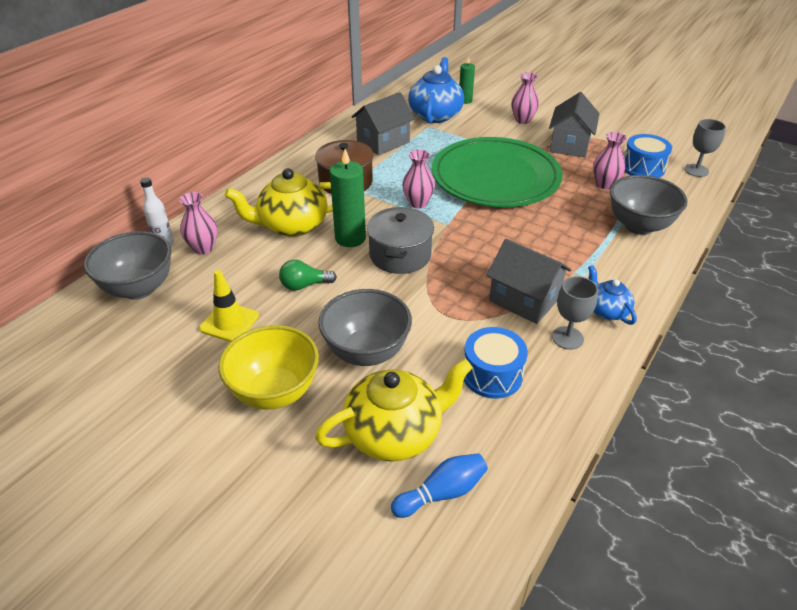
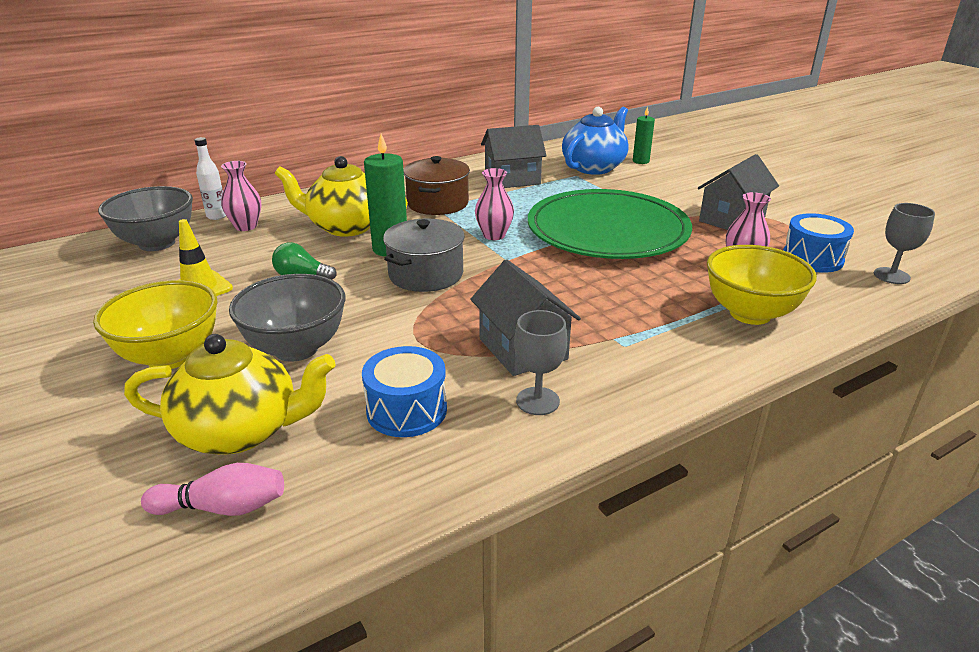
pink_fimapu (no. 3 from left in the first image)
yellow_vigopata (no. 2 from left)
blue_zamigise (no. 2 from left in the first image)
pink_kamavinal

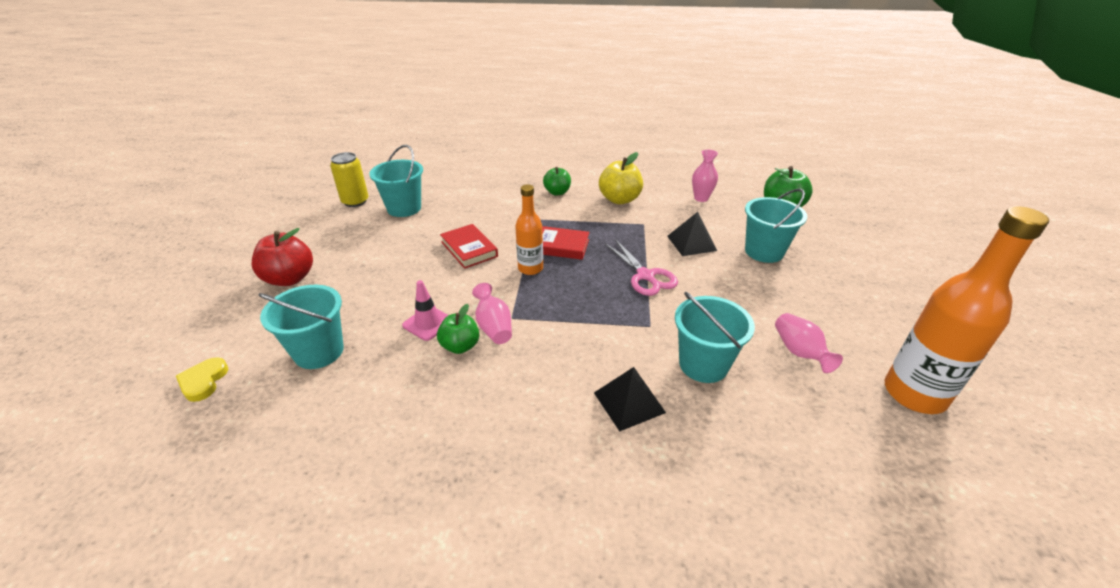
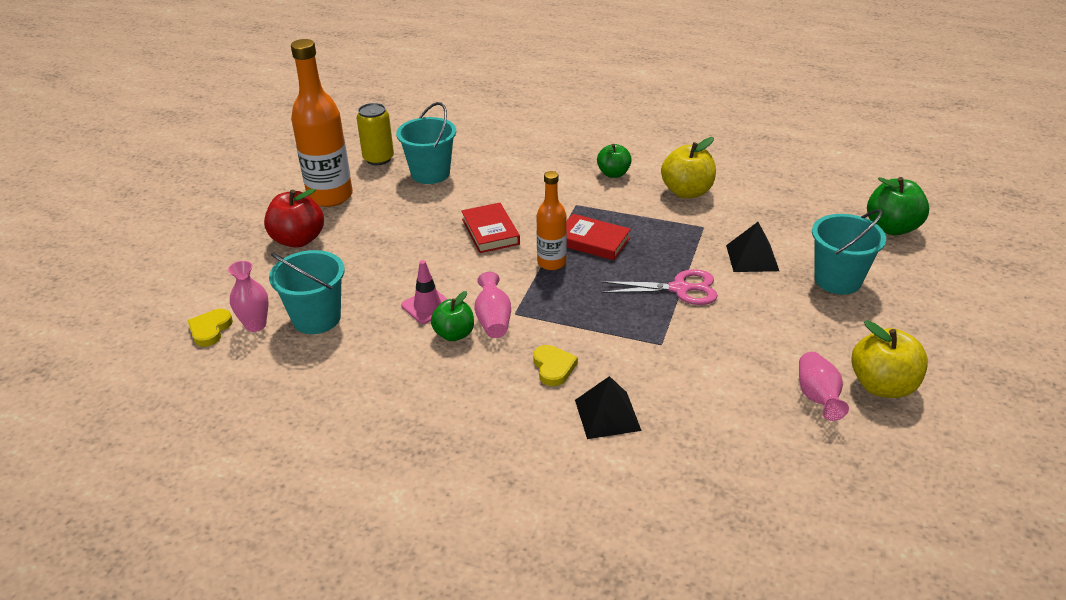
pink_fimapu (no. 1 from left)
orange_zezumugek (no. 1 from left)
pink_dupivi
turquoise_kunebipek (no. 3 from left in the first image)
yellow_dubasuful (no. 2 from left)
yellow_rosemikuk (no. 2 from left)

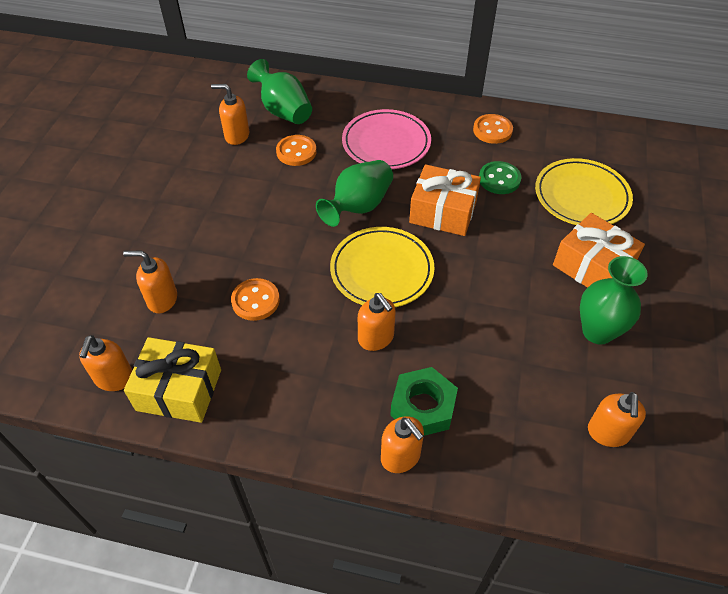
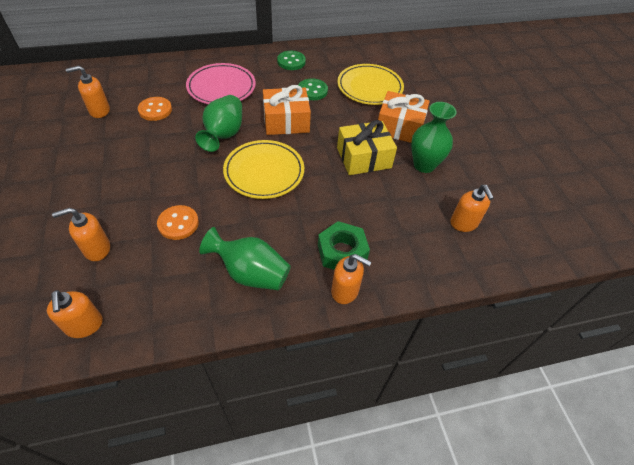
green_fimapu (no. 2 from left)
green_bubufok (no. 1 from left)
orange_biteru (no. 4 from left in the first image)
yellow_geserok

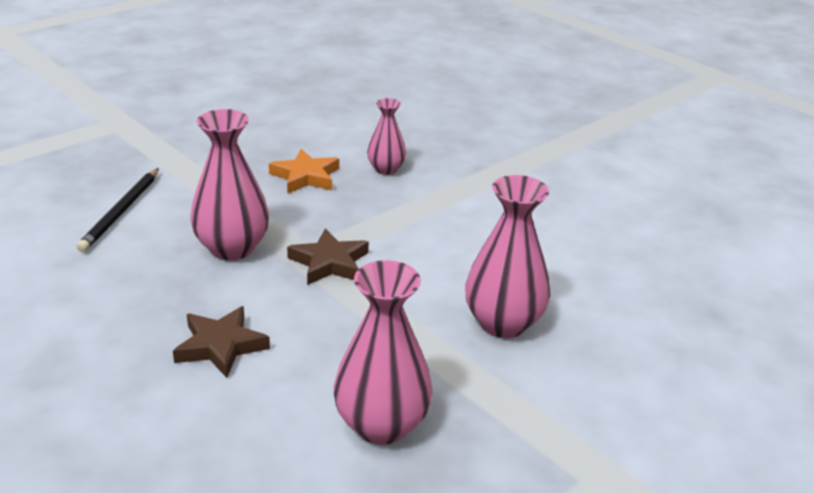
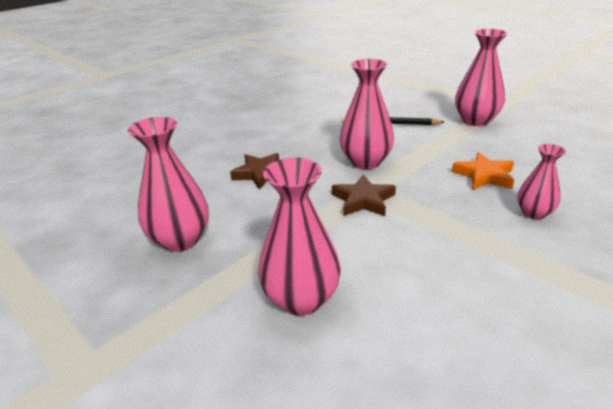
pink_fimapu (no. 4 from left)

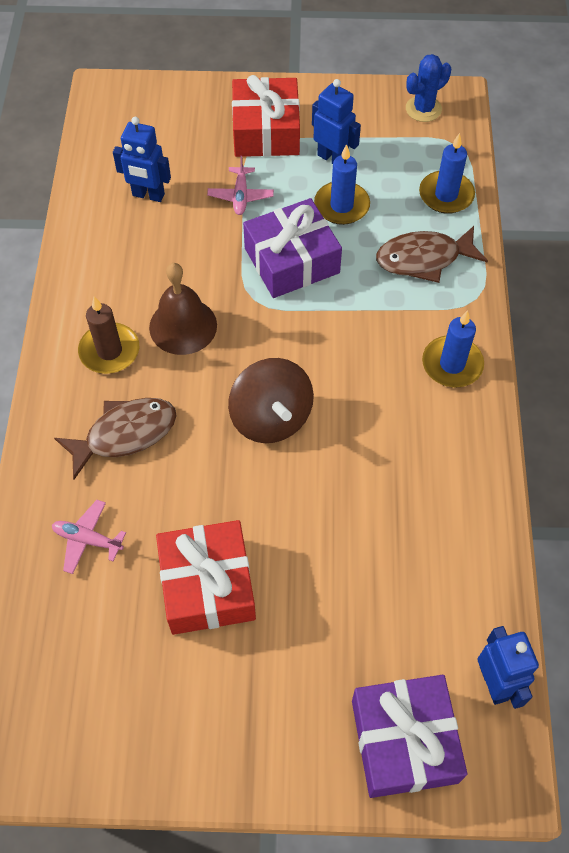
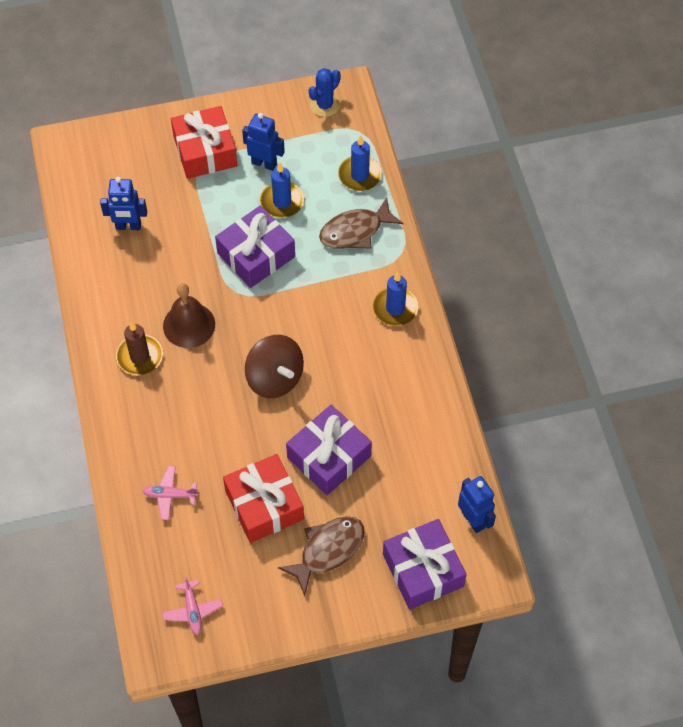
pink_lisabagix (no. 2 from left)
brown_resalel (no. 1 from left)
purple_geserok (no. 2 from left)

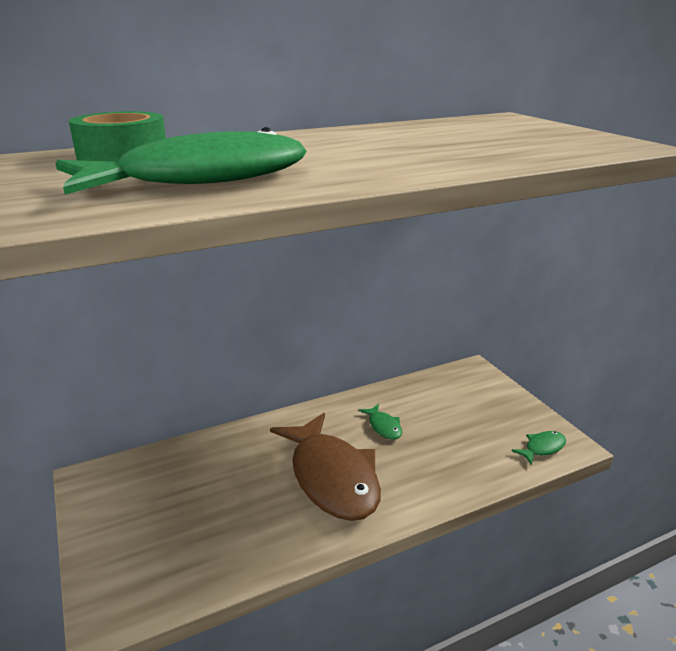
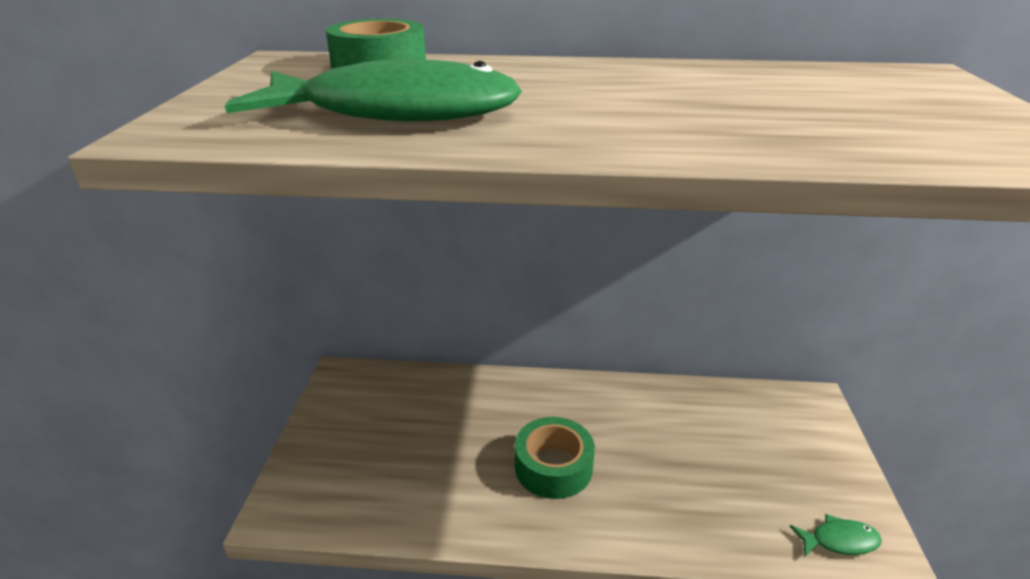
green_resalel (no. 2 from left in the first image)
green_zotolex (no. 2 from left)

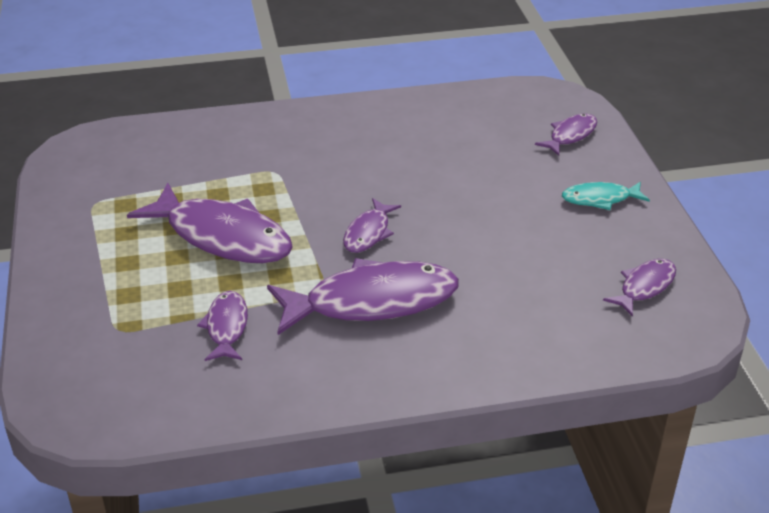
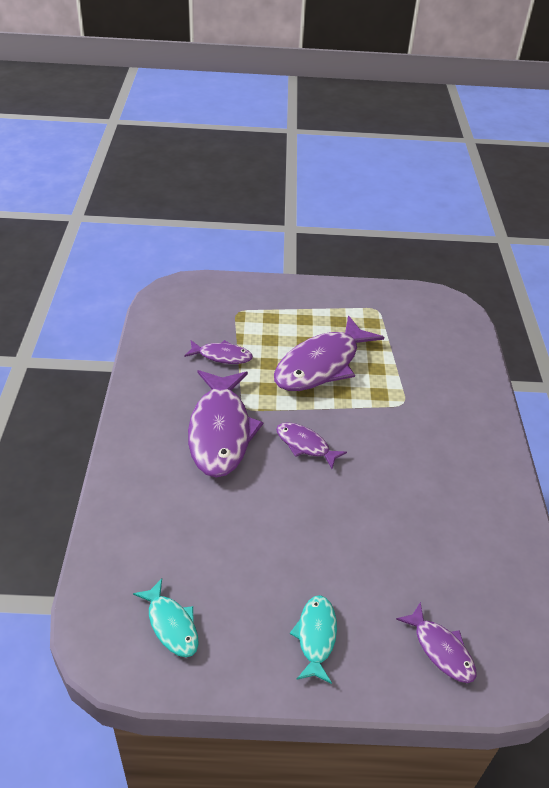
turquoise_resalel (no. 1 from left)

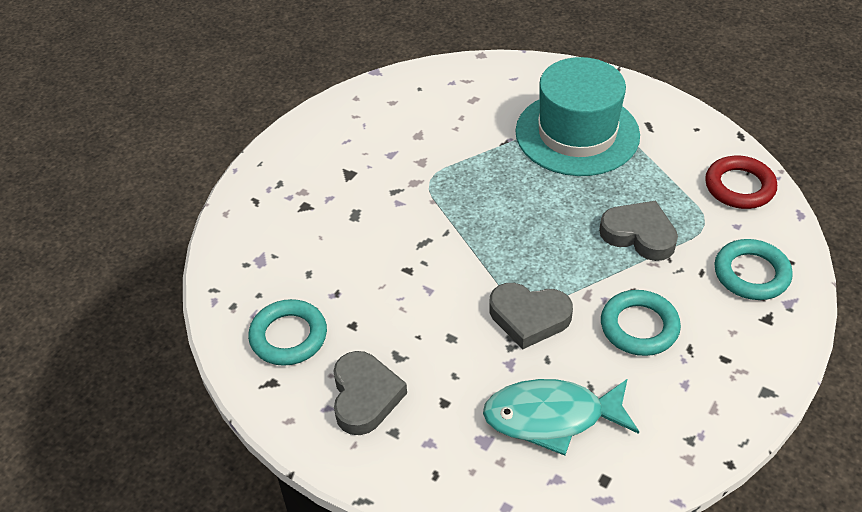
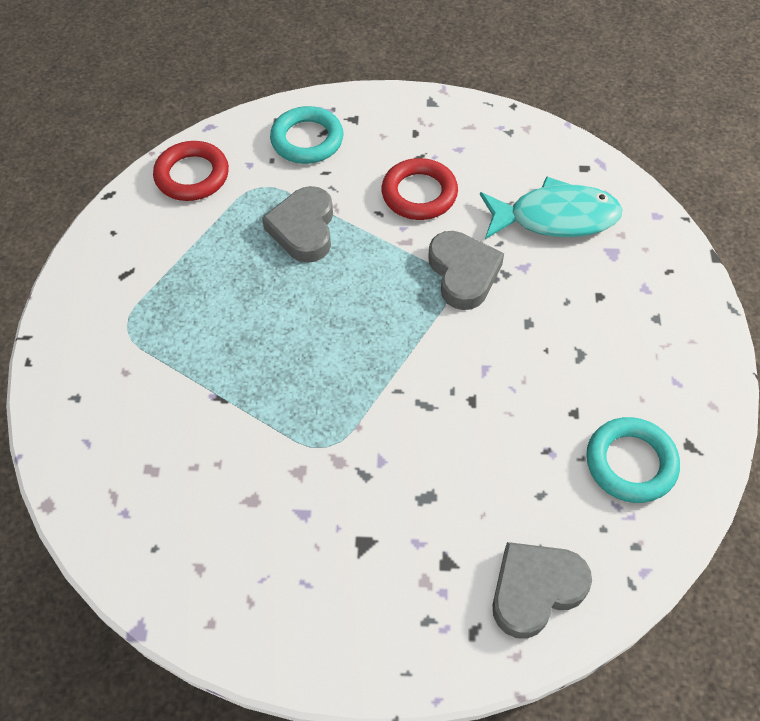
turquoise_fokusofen
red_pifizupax (no. 2 from left)
grey_rosemikuk (no. 3 from left)
turquoise_resalel

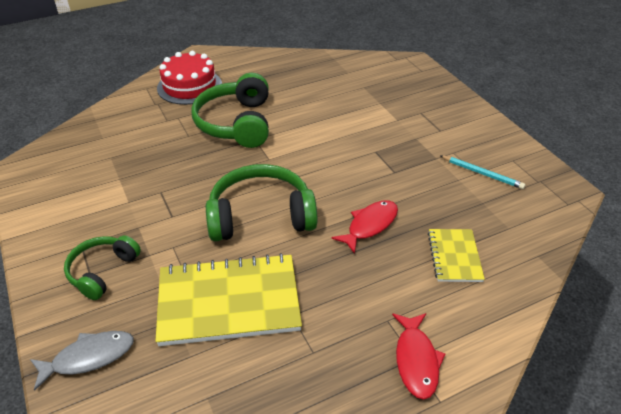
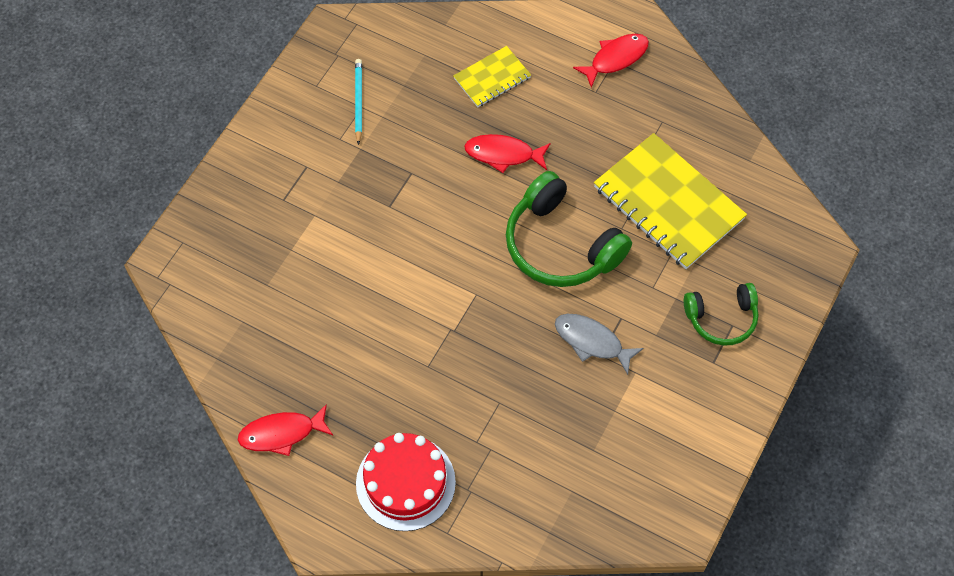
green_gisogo (no. 2 from left in the first image)
grey_resalel
red_resalel (no. 1 from left)

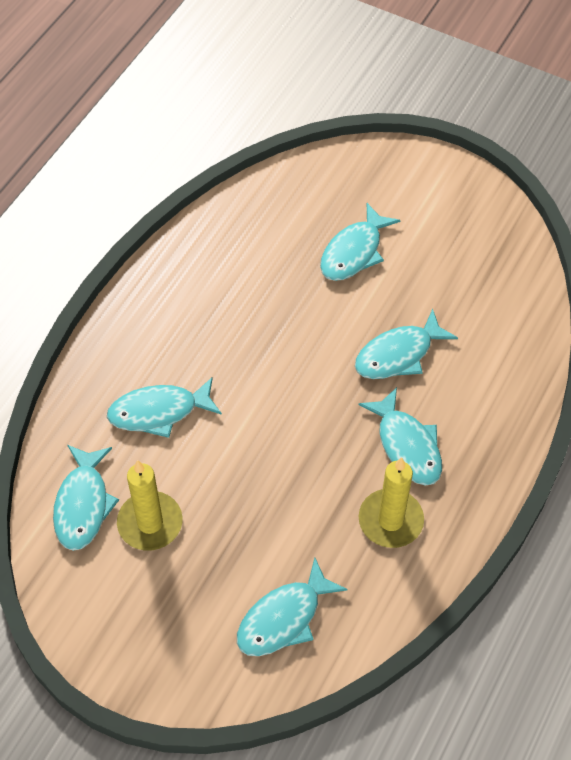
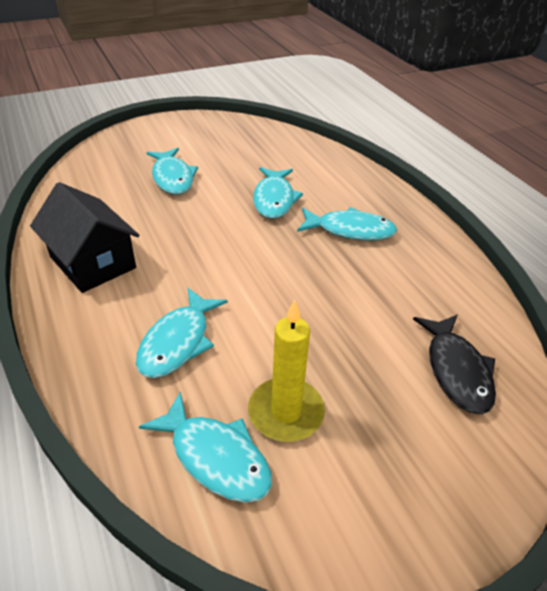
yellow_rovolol (no. 2 from left in the first image)
black_resalel
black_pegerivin

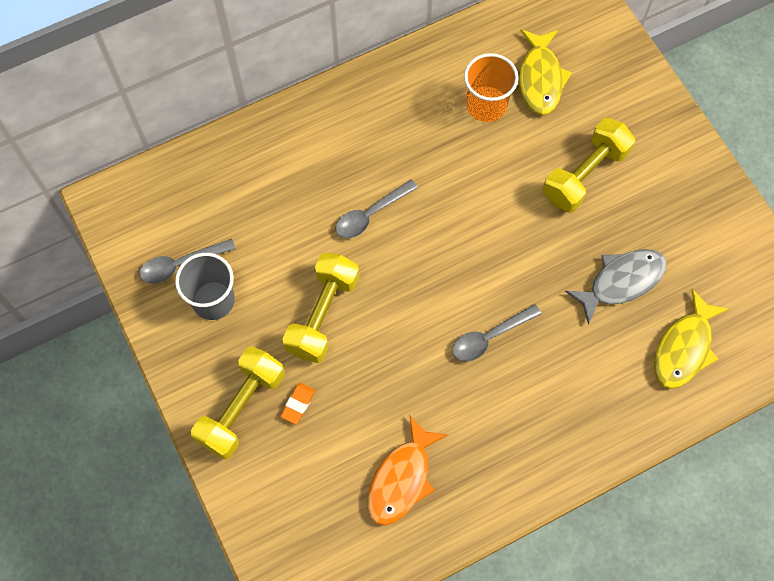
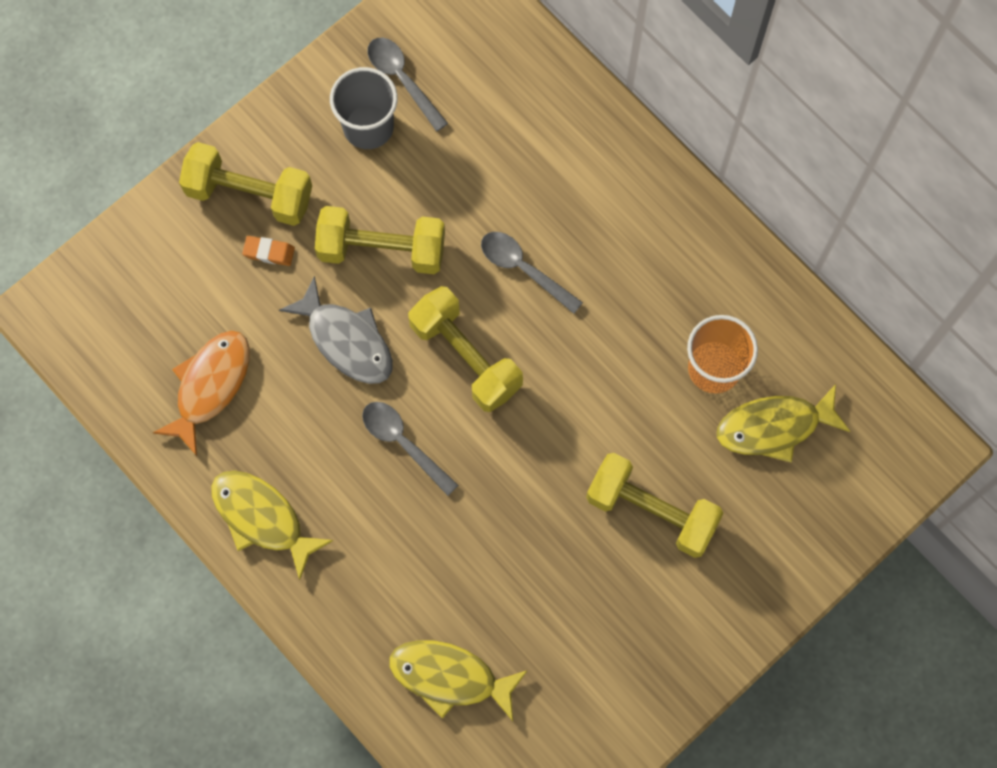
grey_resalel
orange_resalel
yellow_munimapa (no. 3 from left)
yellow_resalel (no. 1 from left)

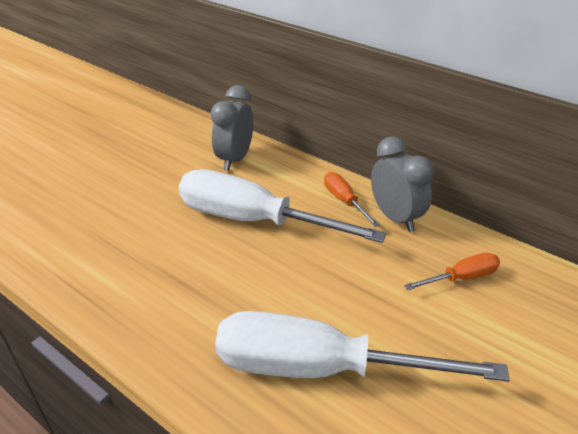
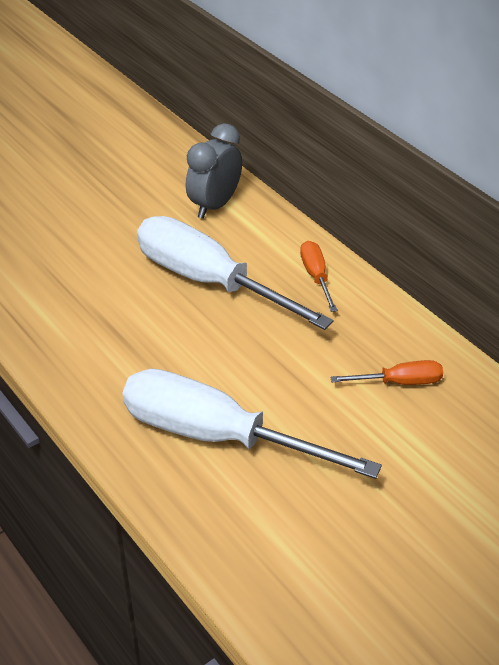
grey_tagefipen (no. 2 from left in the first image)

